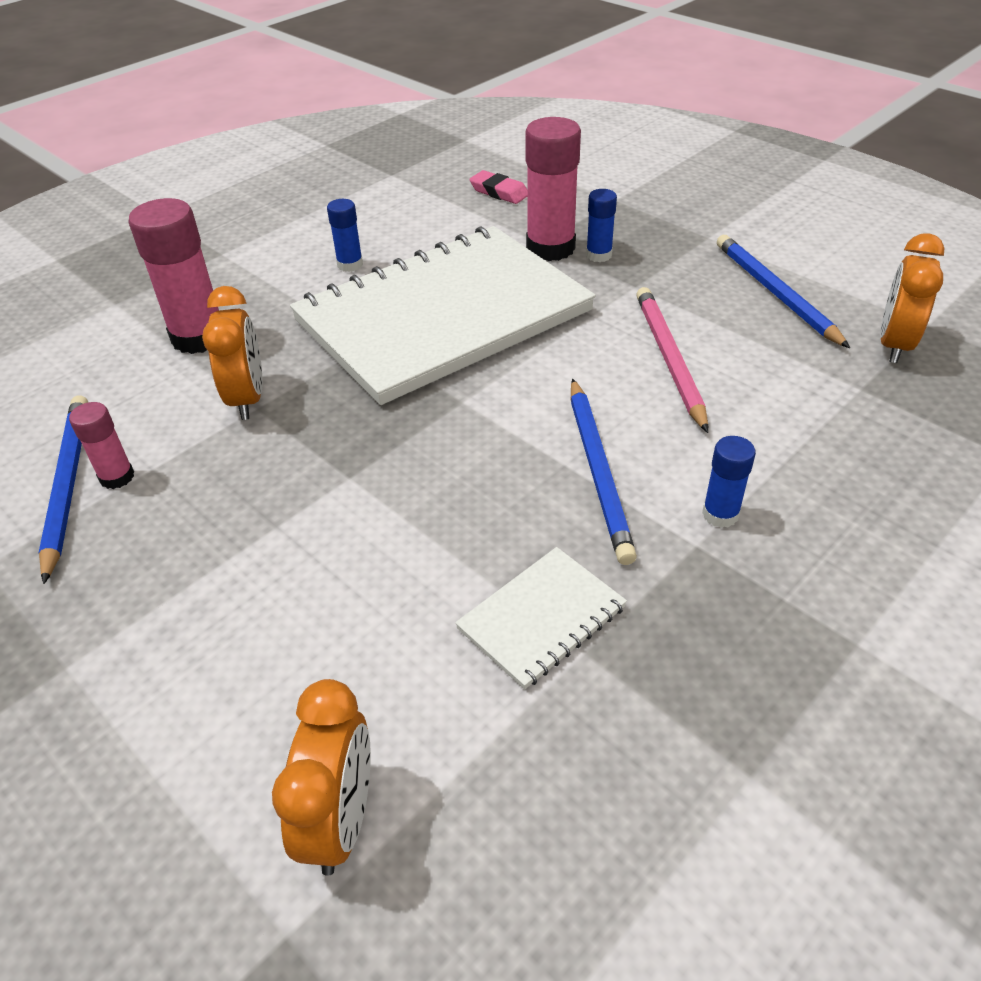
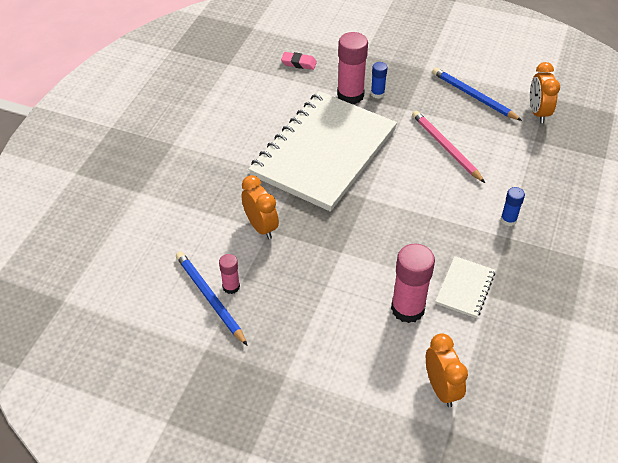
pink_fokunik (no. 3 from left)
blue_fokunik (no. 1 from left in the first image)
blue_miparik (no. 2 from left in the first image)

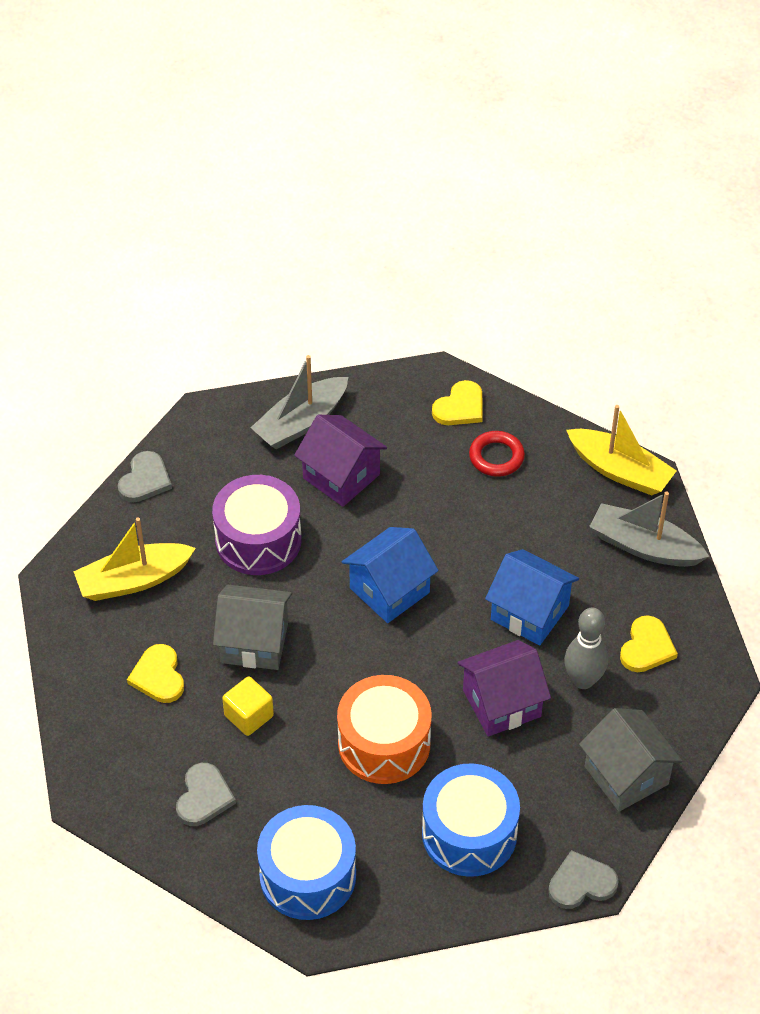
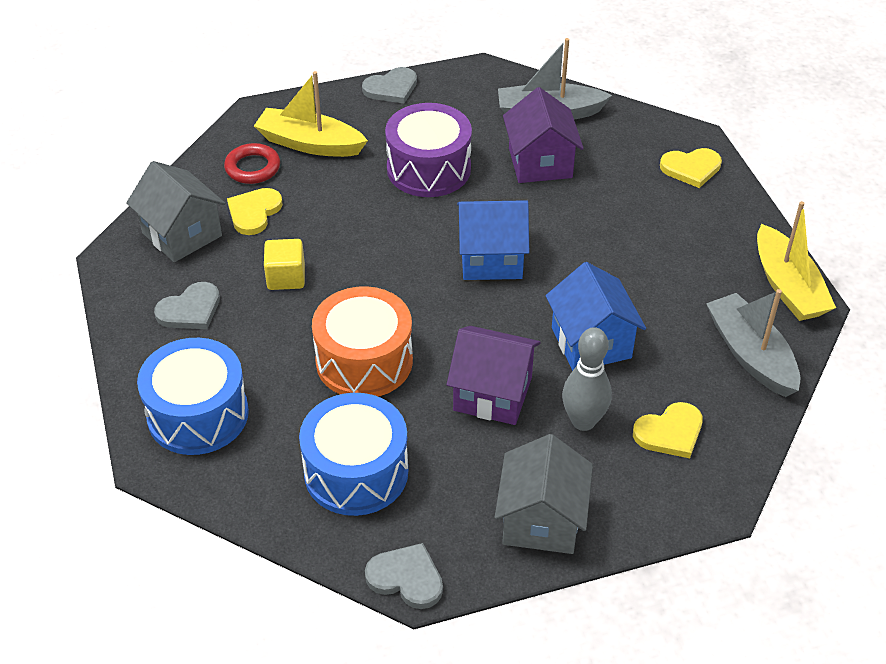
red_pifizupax
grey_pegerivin (no. 1 from left)

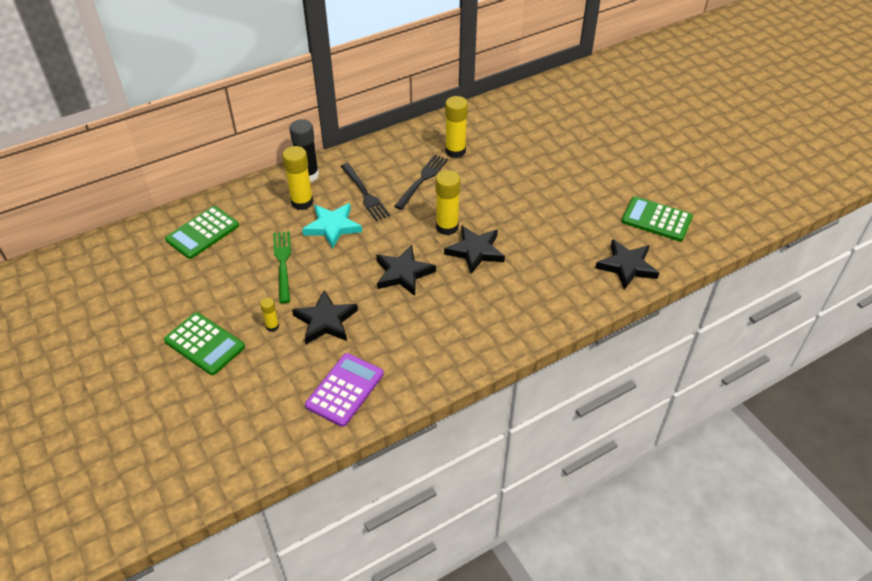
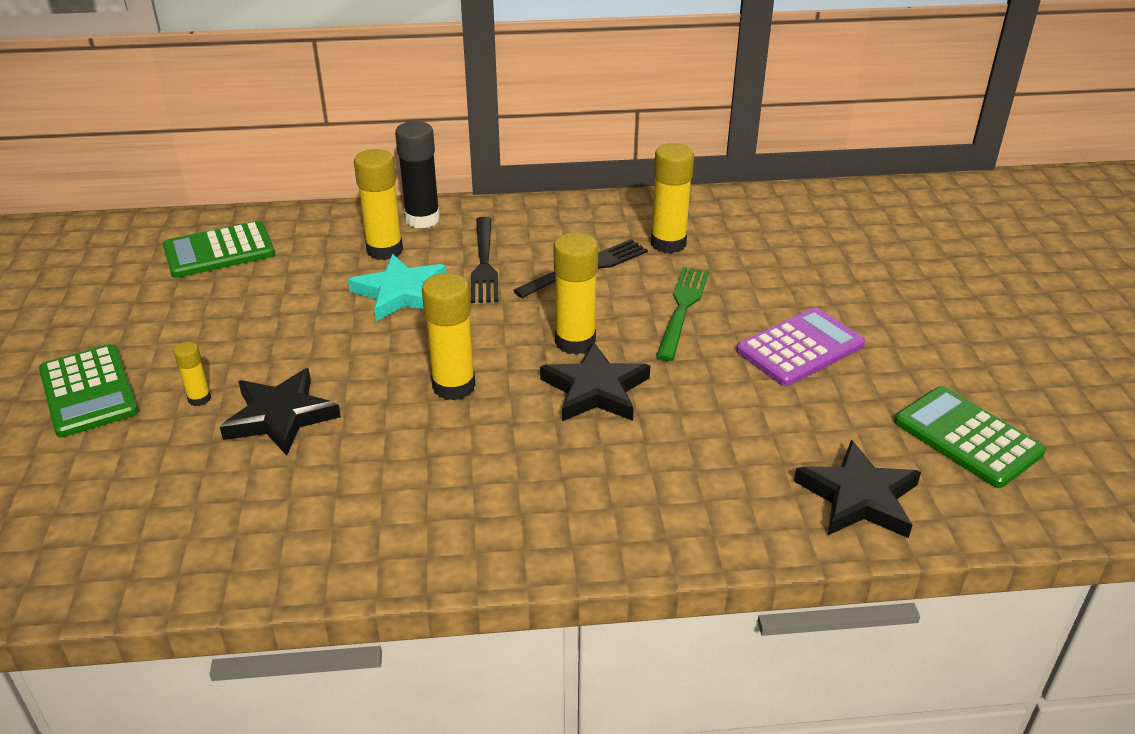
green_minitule
yellow_fokunik (no. 3 from left)
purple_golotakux

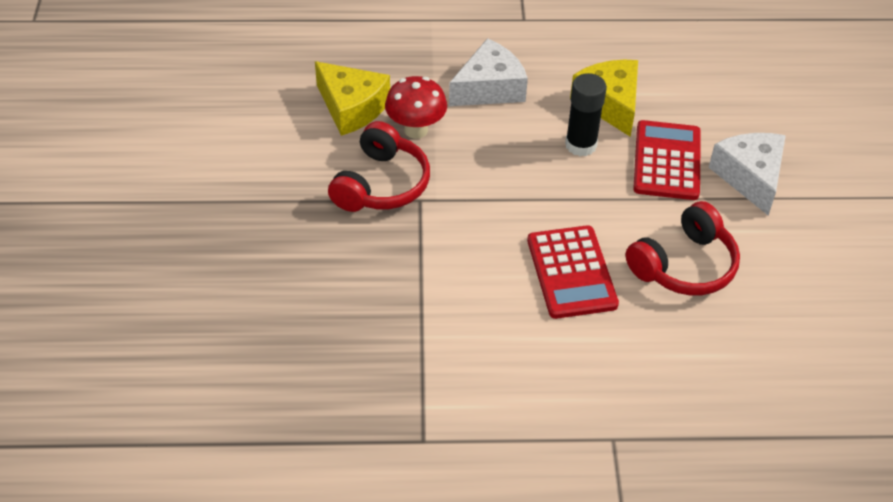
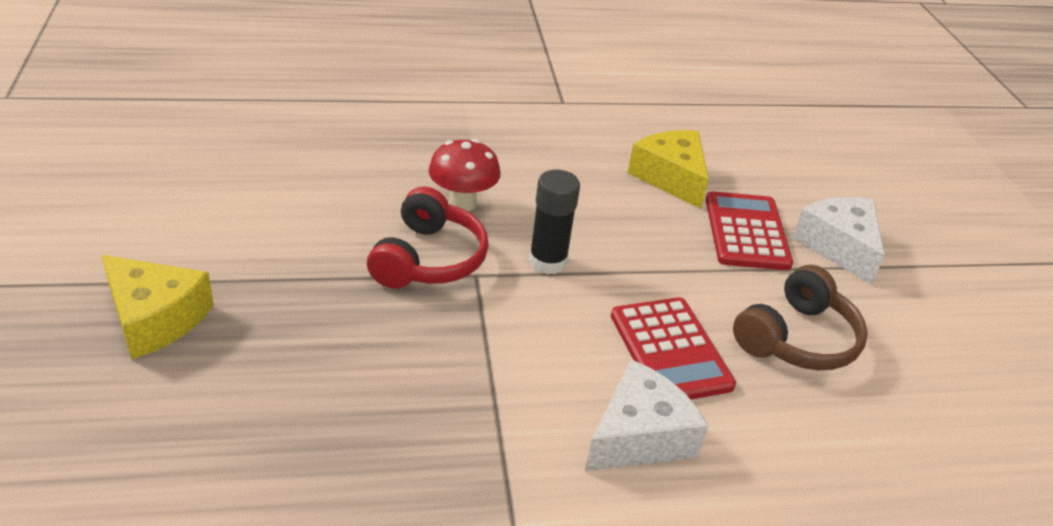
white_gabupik (no. 1 from left)
yellow_gabupik (no. 1 from left)
black_fokunik
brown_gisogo

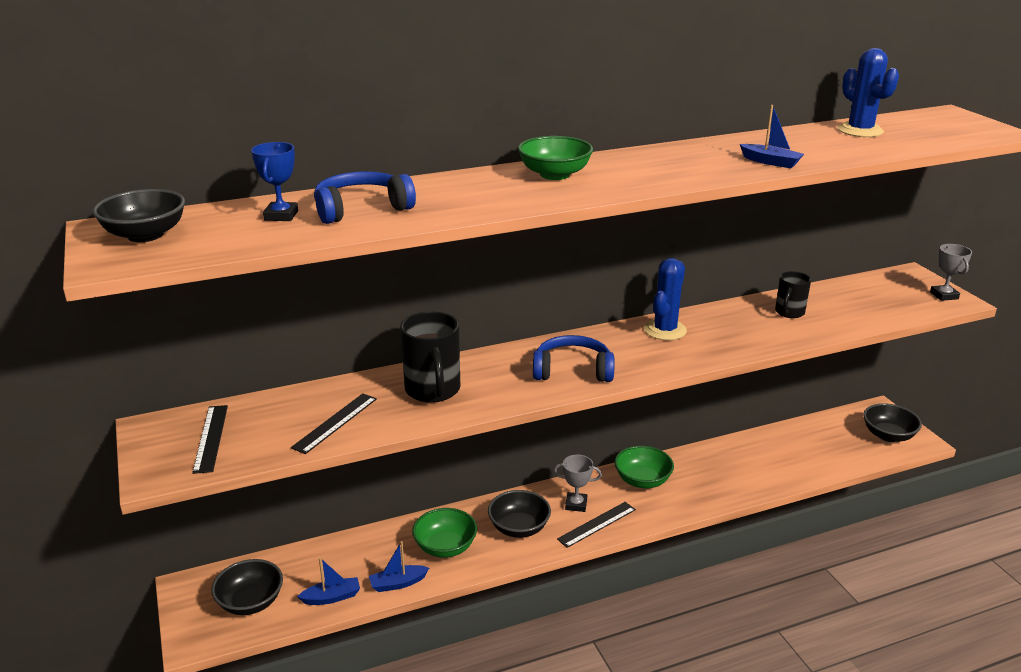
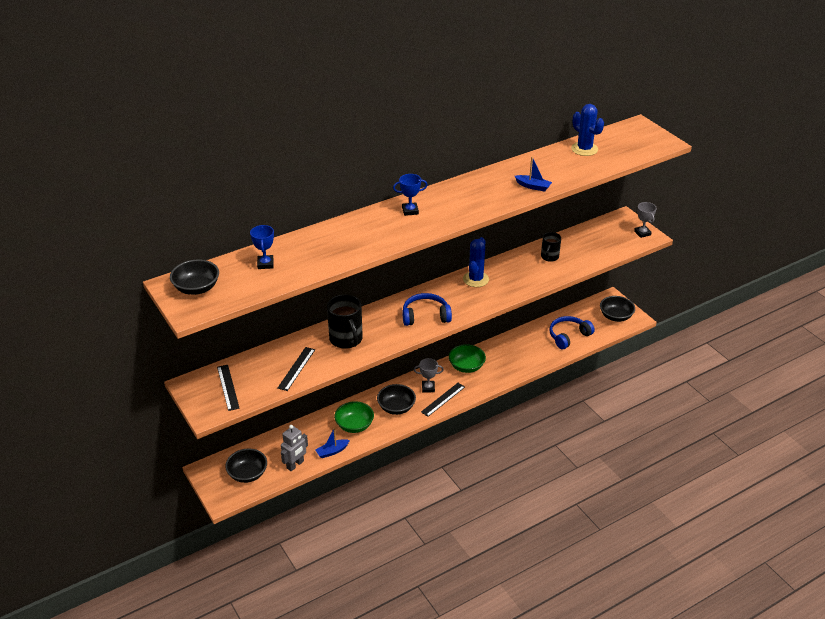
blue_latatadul (no. 2 from left)
blue_gisogo (no. 2 from left)
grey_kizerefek

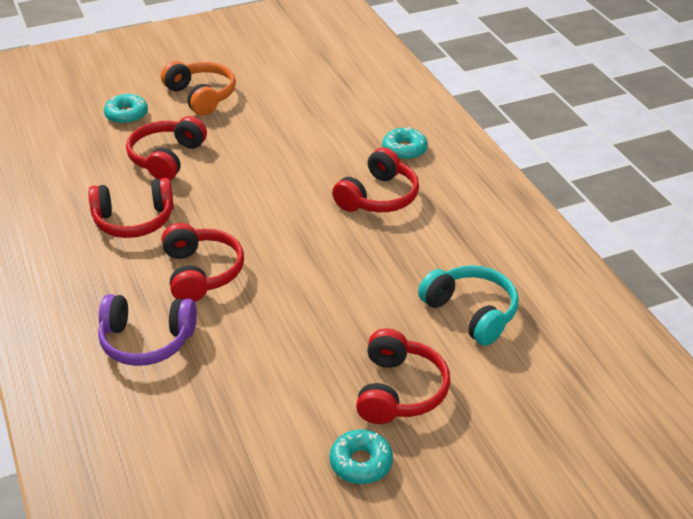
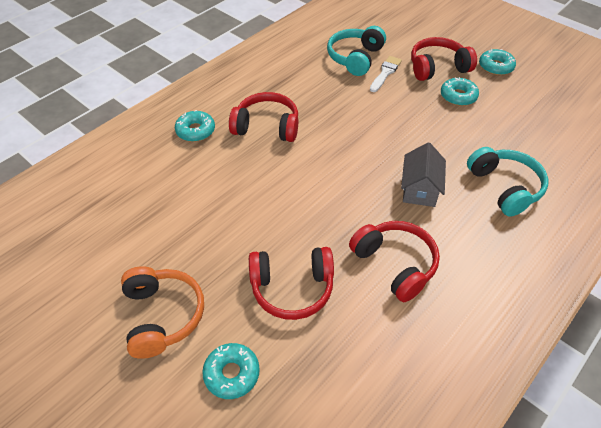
orange_gisogo
grey_pegerivin
turquoise_gisogo (no. 2 from left)
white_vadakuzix
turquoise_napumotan (no. 3 from left)

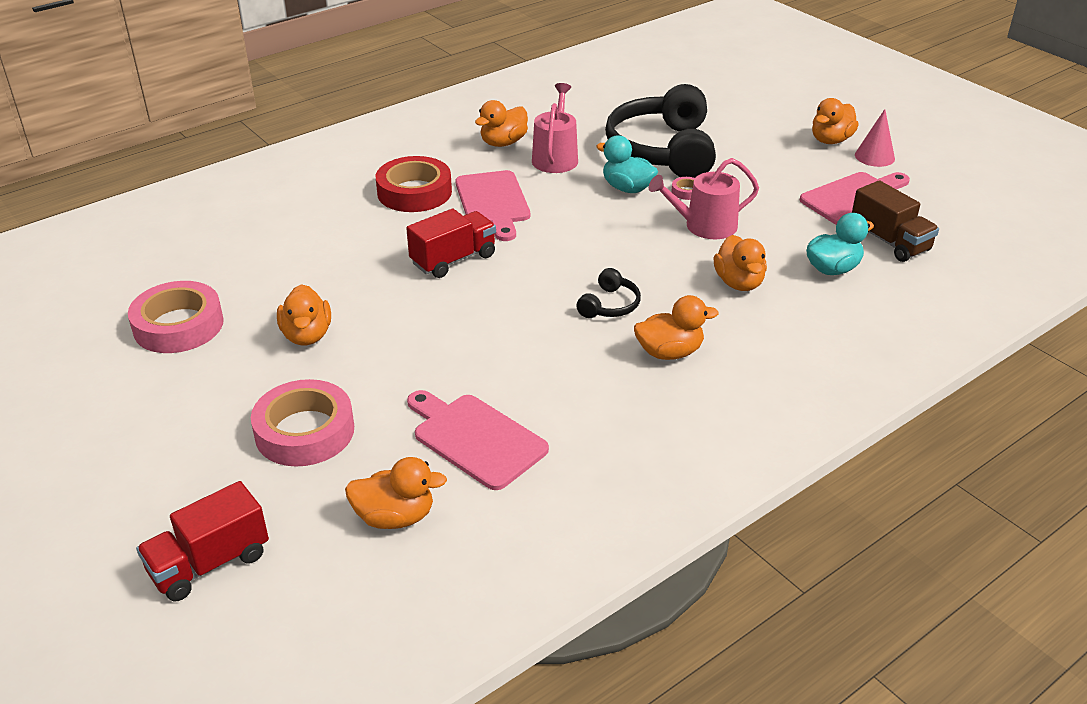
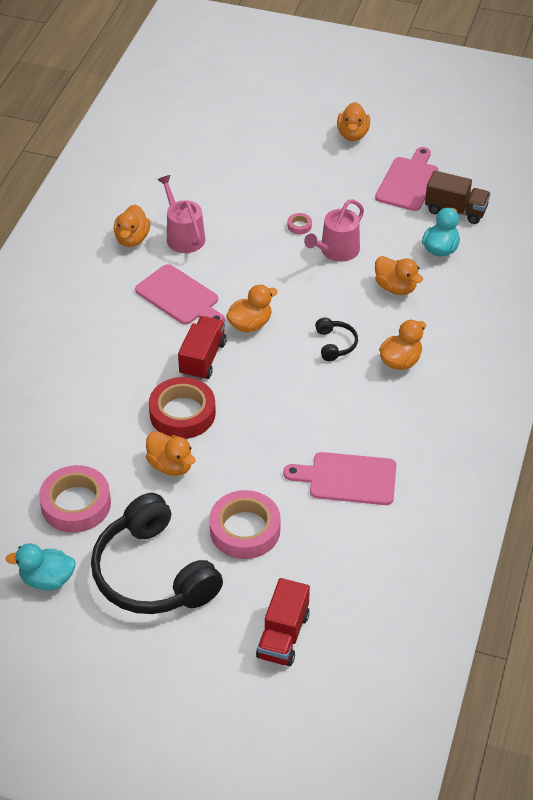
black_gisogo (no. 1 from left)
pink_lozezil
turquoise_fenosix (no. 1 from left)
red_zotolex
orange_fenosix (no. 3 from left)

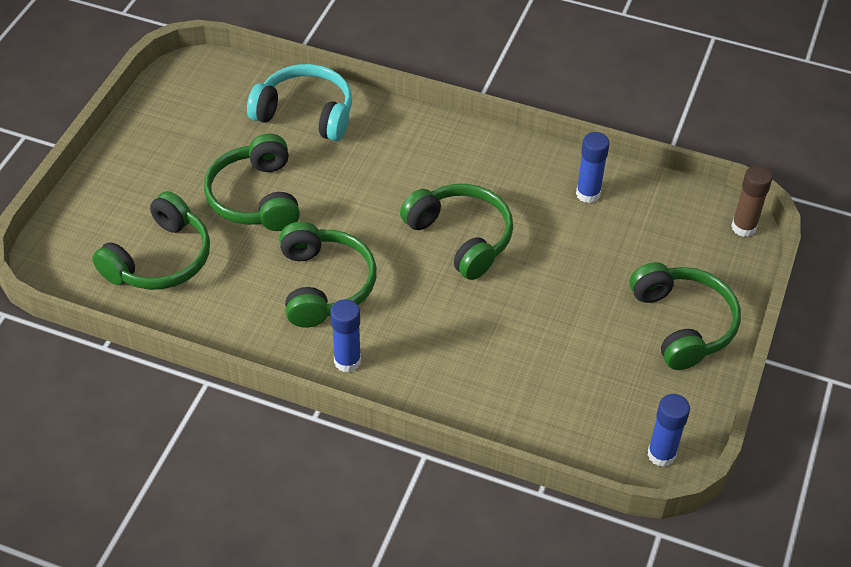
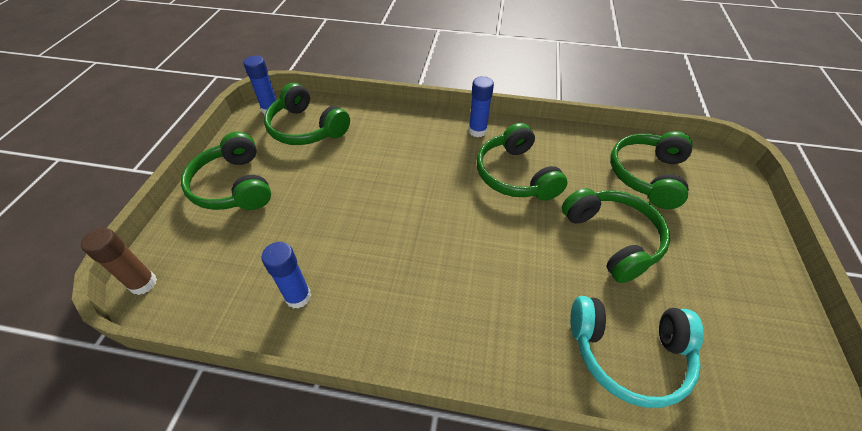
green_gisogo (no. 2 from left)

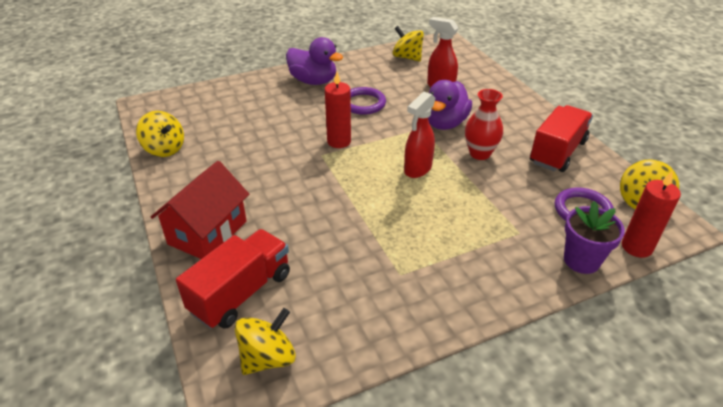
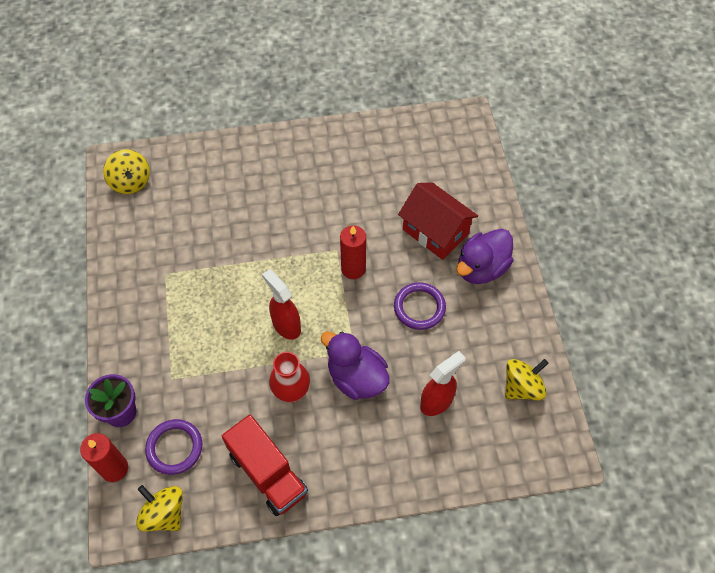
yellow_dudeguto (no. 1 from left in the first image)
red_pegerivin
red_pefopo (no. 1 from left in the first image)

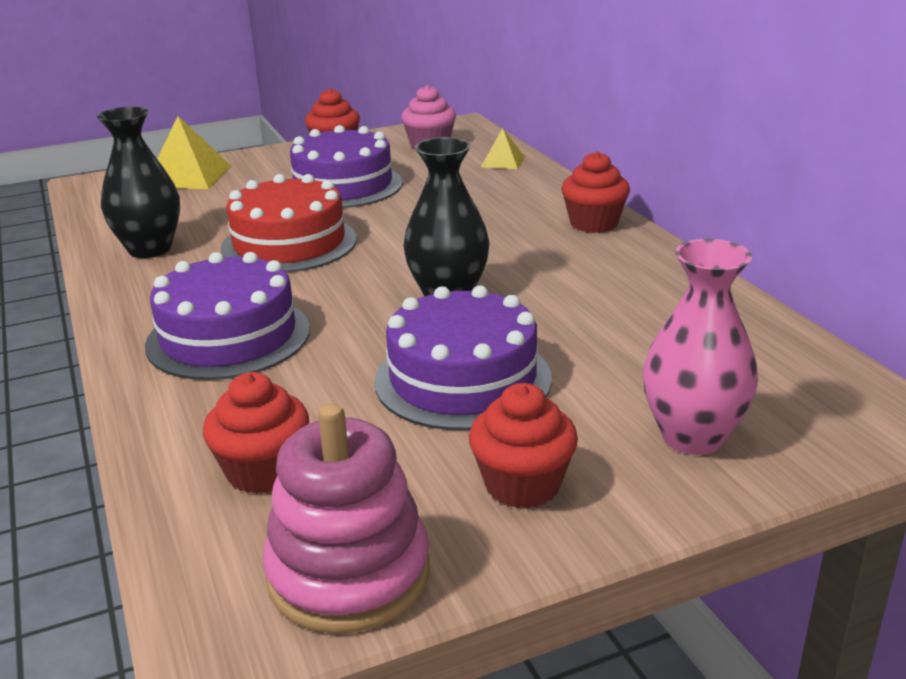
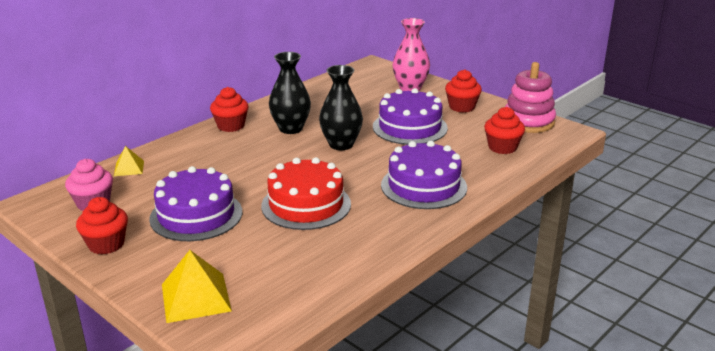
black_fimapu (no. 1 from left)

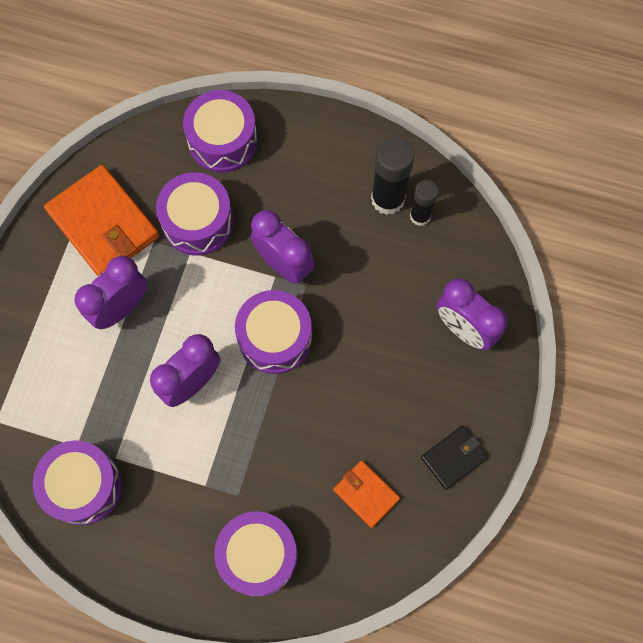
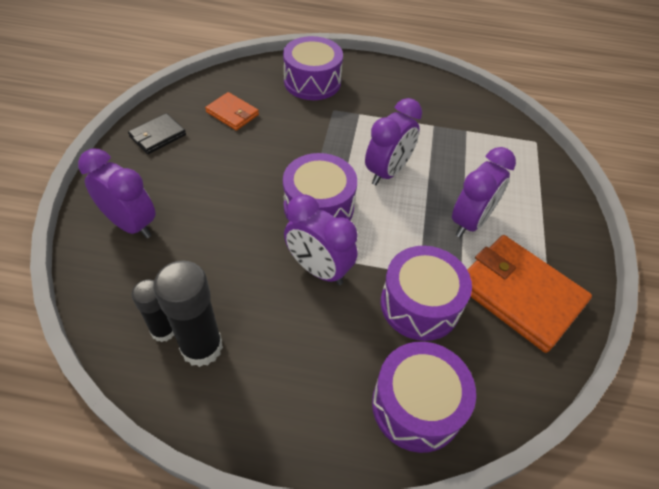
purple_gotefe (no. 1 from left in the first image)

